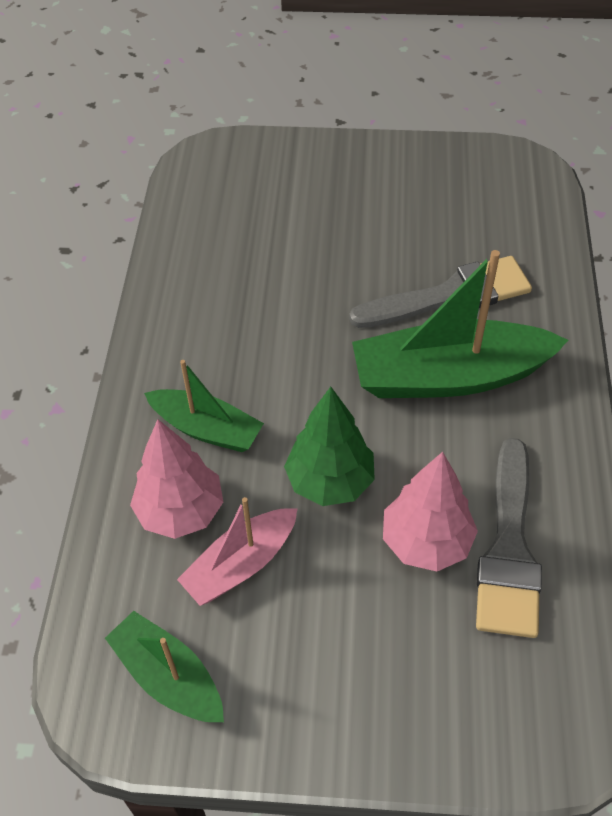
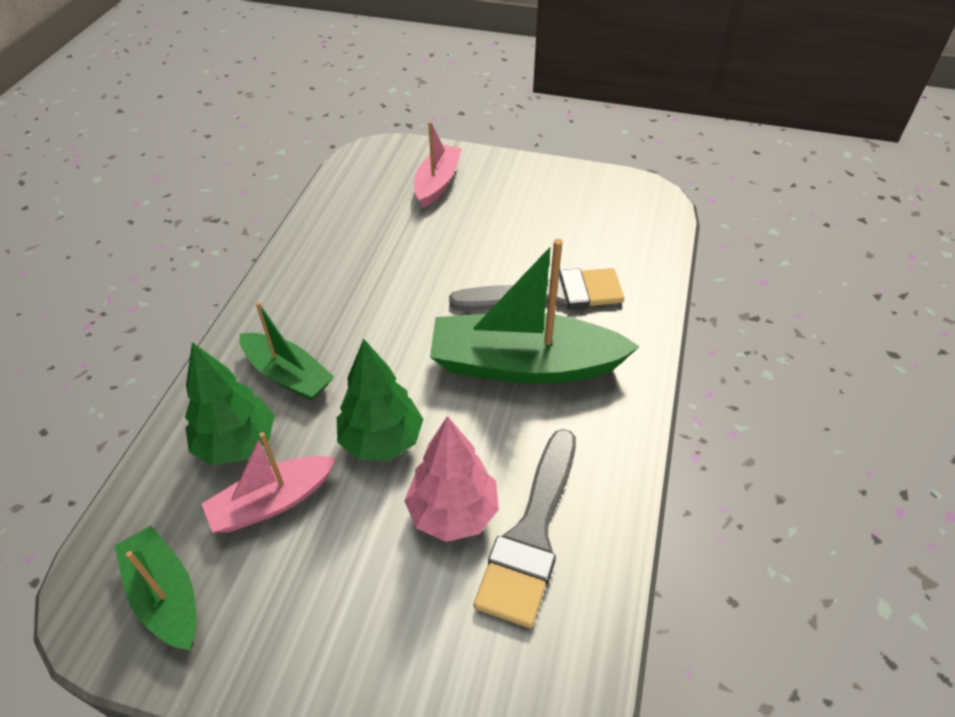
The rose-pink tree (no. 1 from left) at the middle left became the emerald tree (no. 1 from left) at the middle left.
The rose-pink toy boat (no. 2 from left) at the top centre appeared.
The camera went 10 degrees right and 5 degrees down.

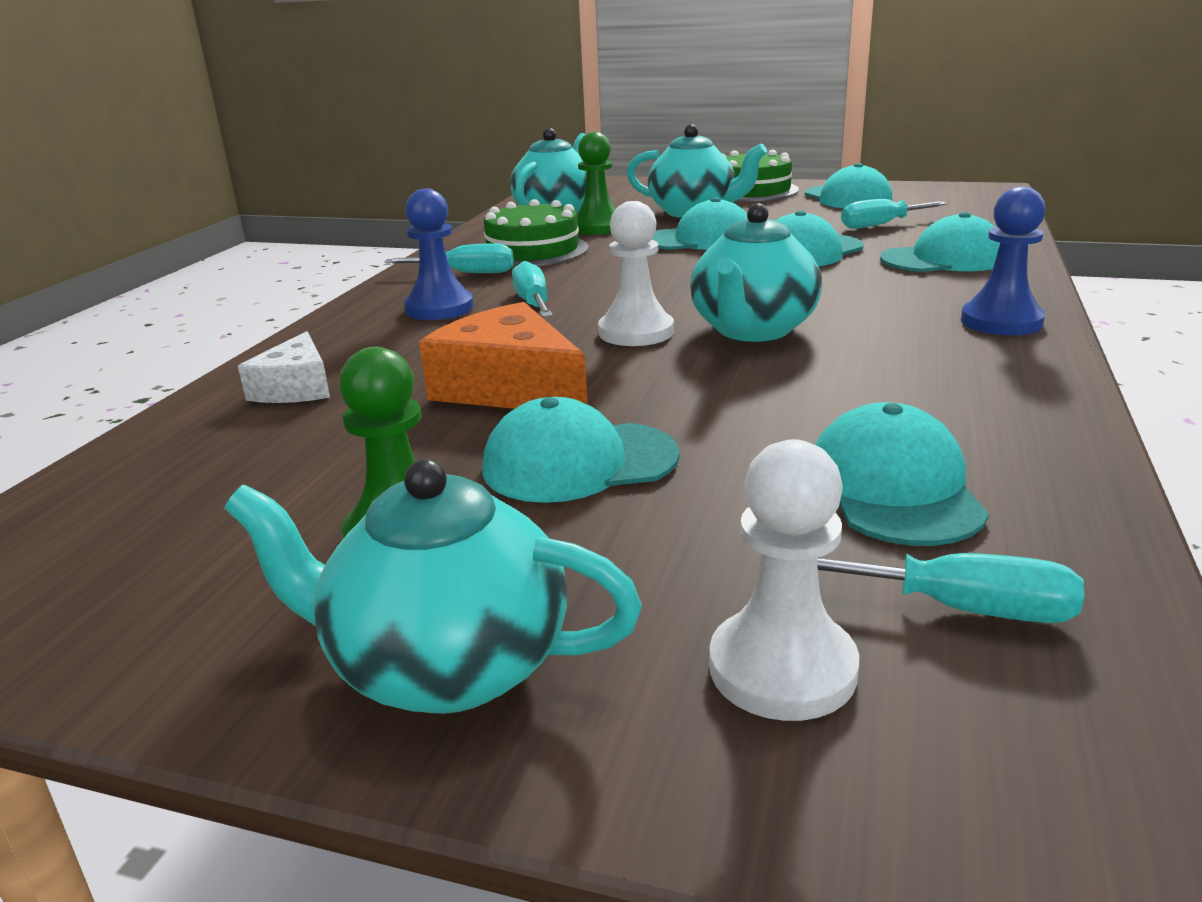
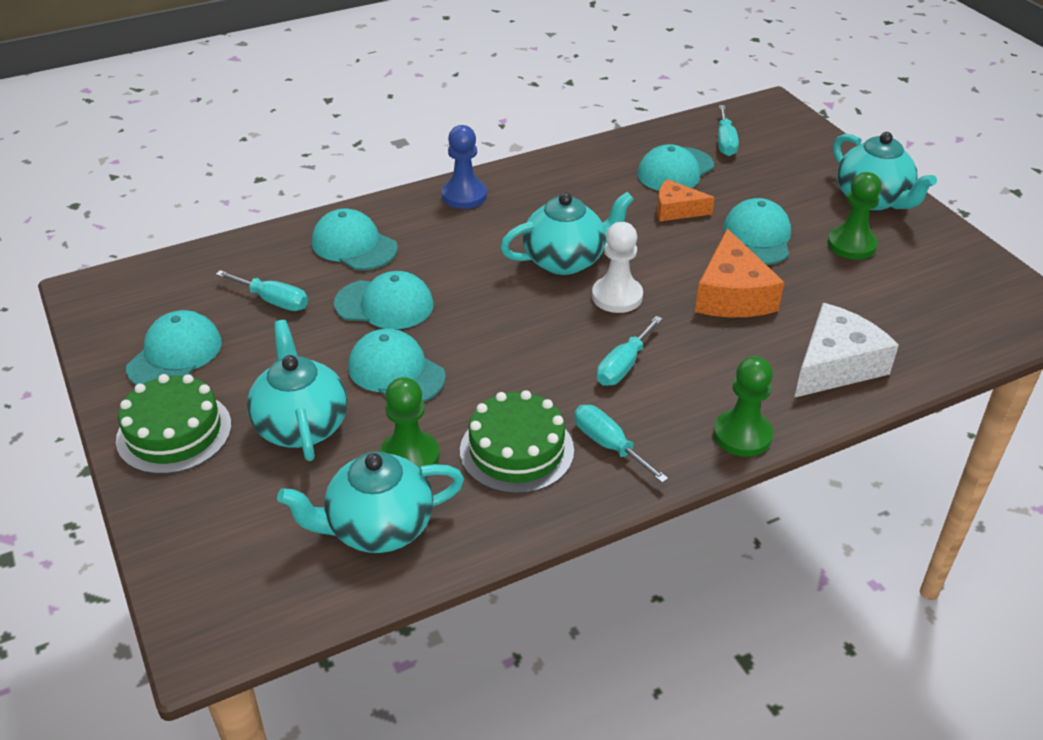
The cobalt chess pawn (no. 1 from left) at the top centre disappeared.
The white cheese at the middle left changed to 1.63 times the size.
The aqua cap (no. 1 from left in the first image) at the centre turned 120 degrees counterclockwise.
The white chess pawn (no. 2 from left) at the centre disappeared.
The aqua flat screwdriver (no. 4 from left) at the middle right turned 150 degrees counterclockwise.
The orange-coloured cheese (no. 1 from left) at the top centre appeared.
The emerald chess pawn (no. 2 from left) at the middle right appeared.
The camera went 135 degrees left and 15 degrees up.

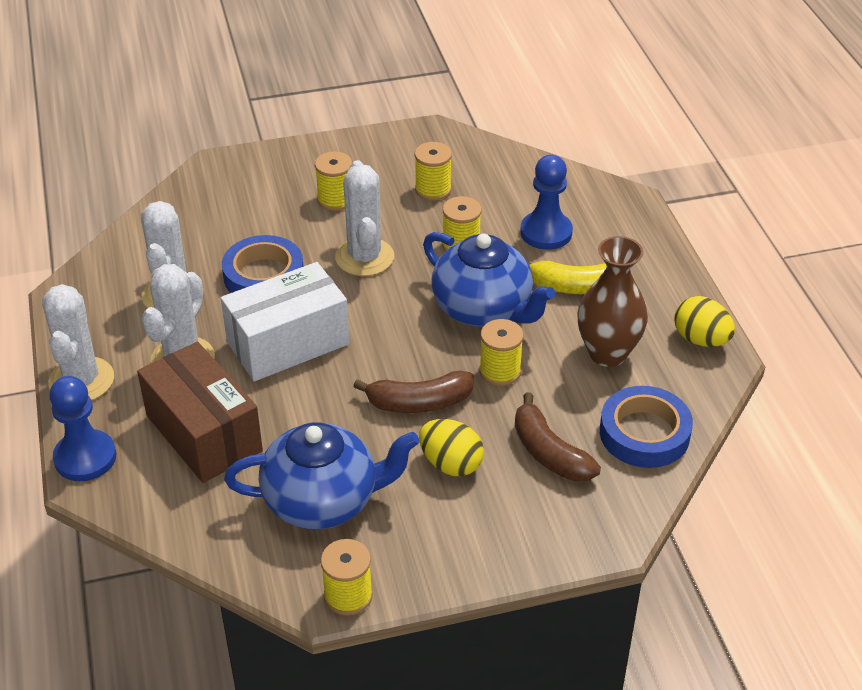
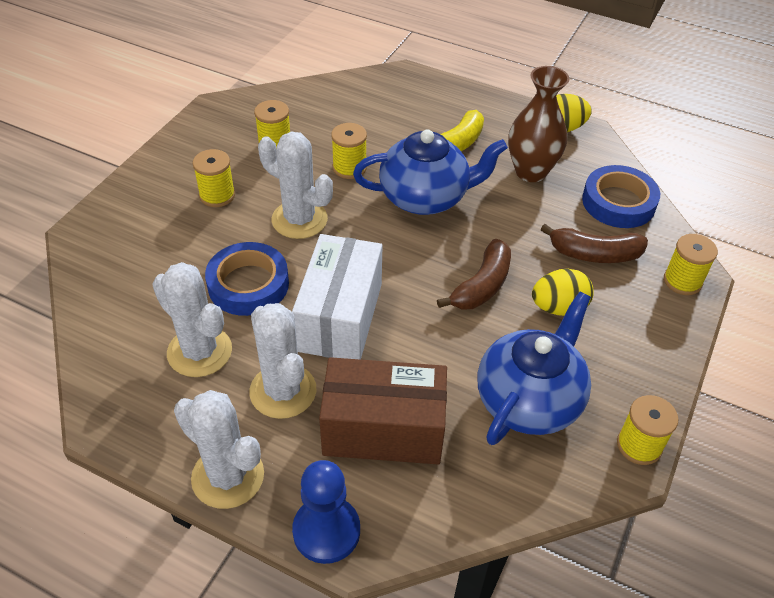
The cobalt chess pawn (no. 2 from left) at the top centre disappeared.
The bright yellow bobbin (no. 5 from left) moved from the centre to the middle right.
The camera went 50 degrees left and 5 degrees up.

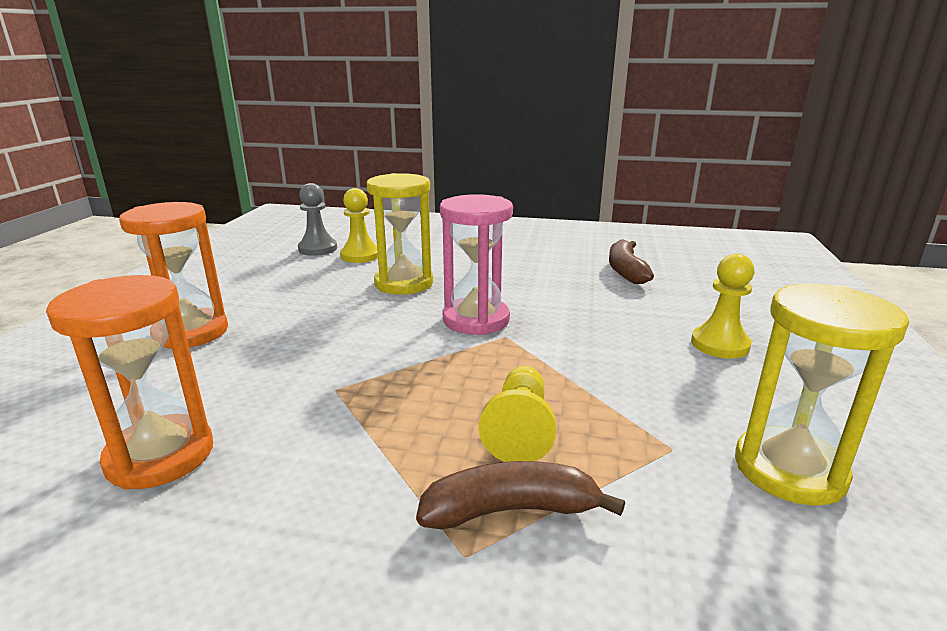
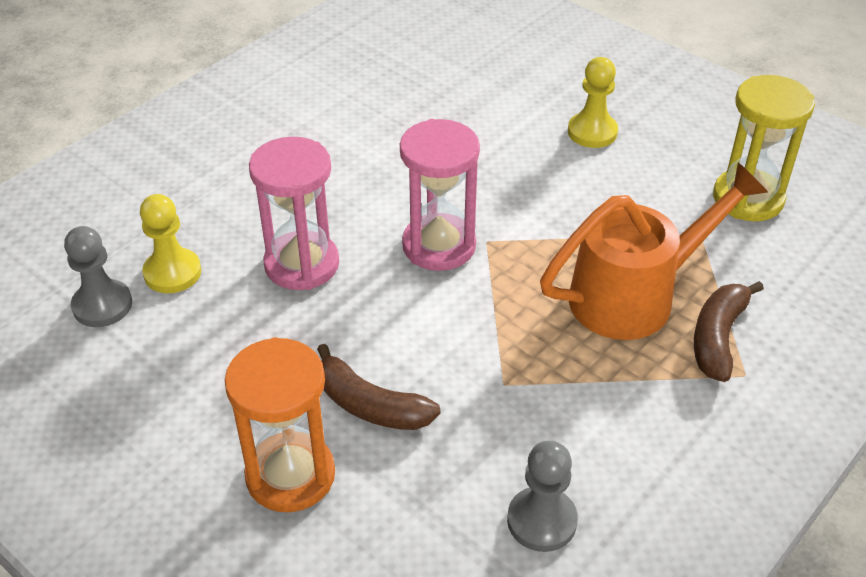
The bright yellow hourglass (no. 1 from left) at the centre became the rose-pink hourglass (no. 1 from left) at the centre.
The russet toy banana (no. 2 from left in the first image) moved from the centre to the bottom centre.
The orange-coloured hourglass (no. 1 from left) at the middle left was replaced by the ash-grey chess pawn (no. 2 from left) at the bottom centre.
The bright yellow chess pawn (no. 2 from left) at the centre was replaced by the orange-coloured watering pot at the middle right.
The camera went 60 degrees left and 20 degrees up.

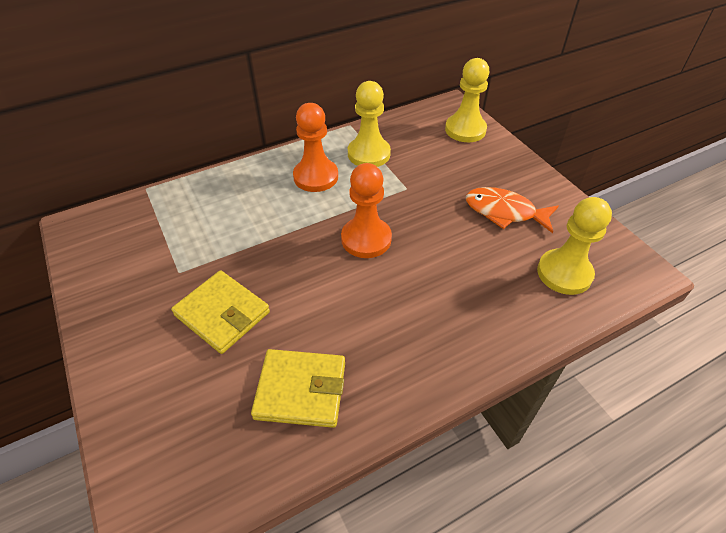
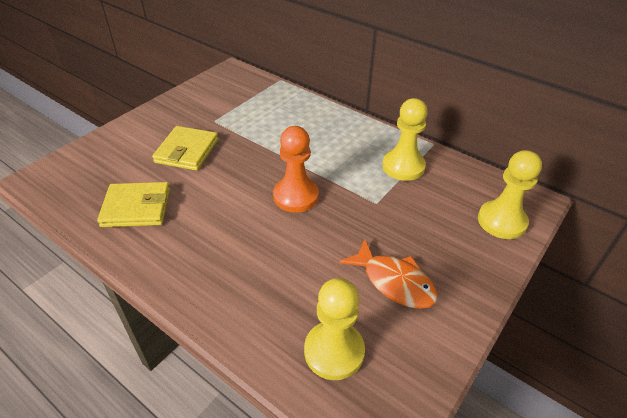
The orange-coloured chess pawn (no. 1 from left) at the top centre disappeared.
The orange-coloured fish at the middle right turned 135 degrees clockwise.
The bright yellow card wallet (no. 2 from left in the first image) at the bottom centre turned 75 degrees counterclockwise.
The camera went 65 degrees right and 5 degrees down.

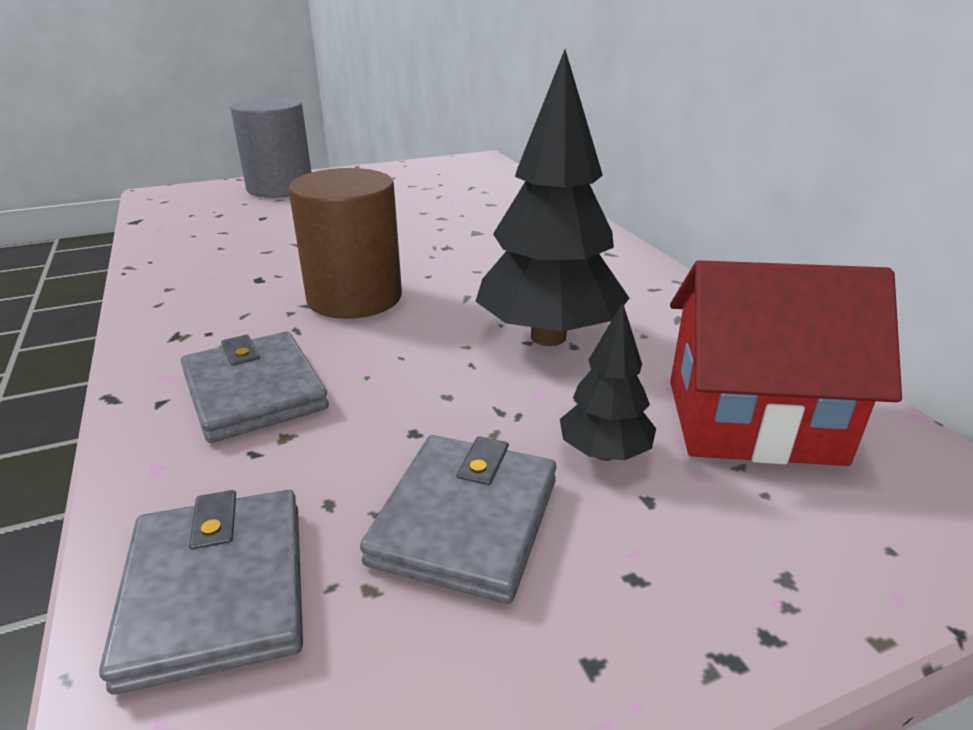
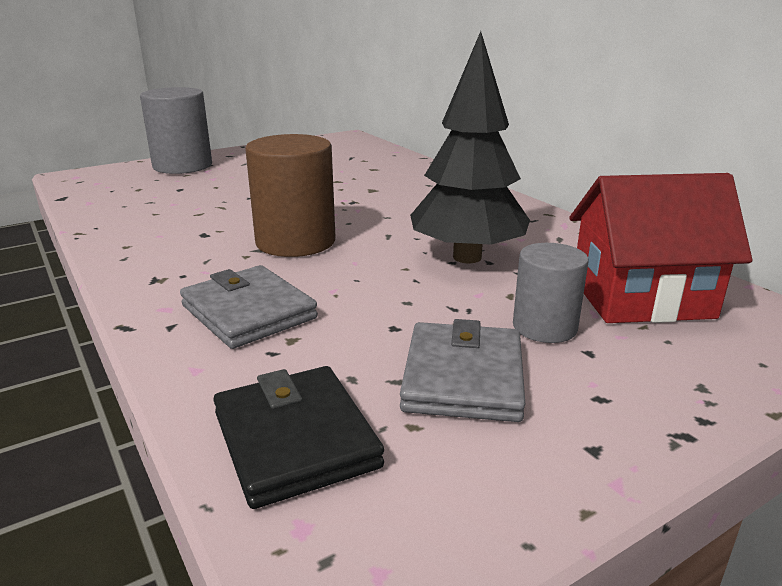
The ebony tree (no. 2 from left) at the centre was replaced by the ash-grey cylinder shape (no. 2 from left) at the middle right.
The ash-grey card wallet (no. 1 from left) at the bottom left became the ebony card wallet at the bottom centre.
The camera went 10 degrees left and 5 degrees down.

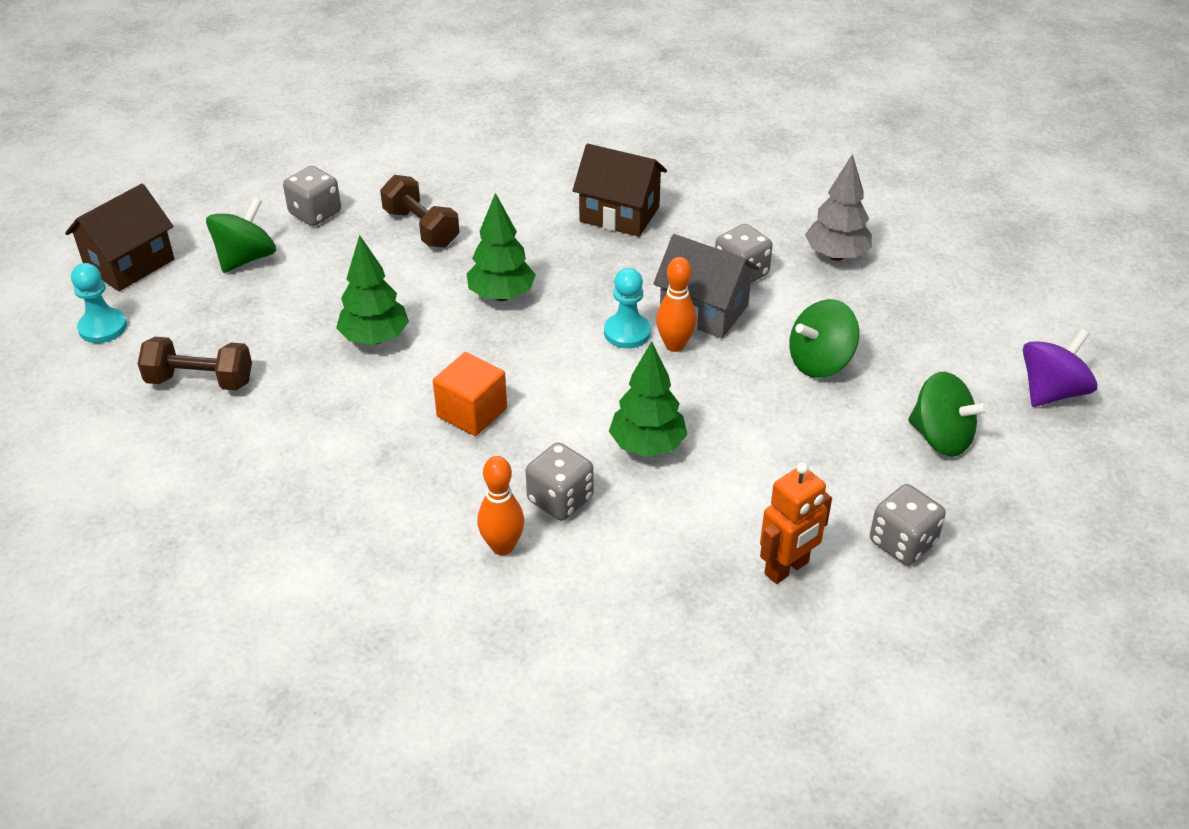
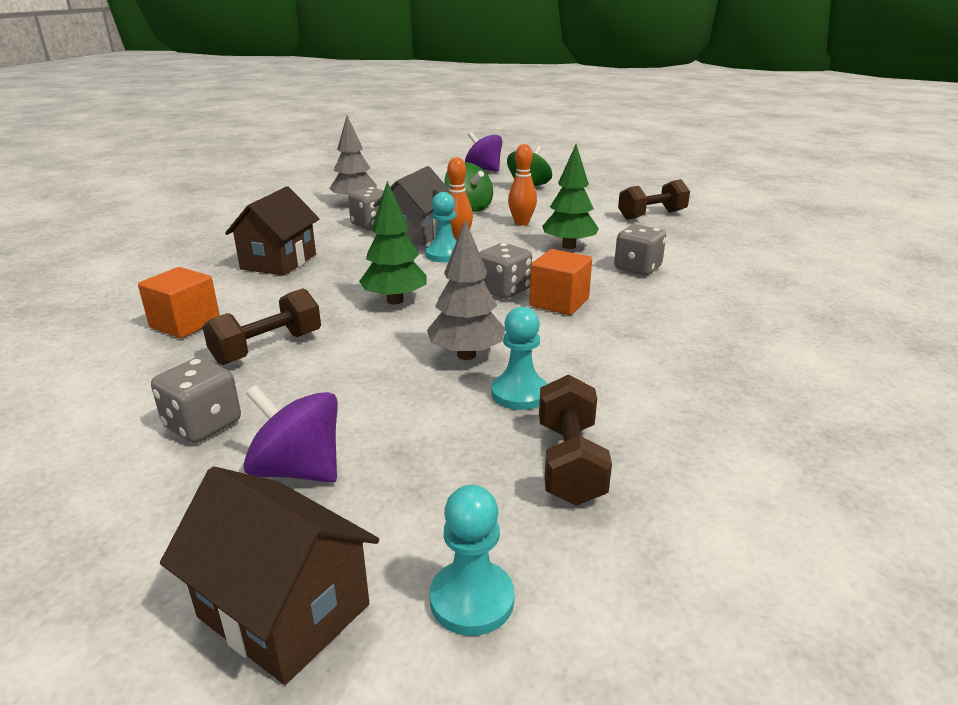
The emerald spinning top (no. 1 from left) at the top left became the royal purple spinning top (no. 1 from left) at the middle left.
The emerald tree (no. 1 from left) at the middle left became the ash-grey tree (no. 2 from left) at the centre.
The orange-coloured tenpin (no. 1 from left in the first image) moved from the centre to the top centre.
The orange-coloured robot at the middle right was replaced by the russet dumbbell (no. 3 from left) at the top right.
The ash-grey dice (no. 4 from left in the first image) moved from the middle right to the centre.
The orange-coloured cube (no. 1 from left) at the middle left appeared.
The aqua chess pawn (no. 3 from left) at the centre appeared.
The camera went 95 degrees left and 15 degrees down.

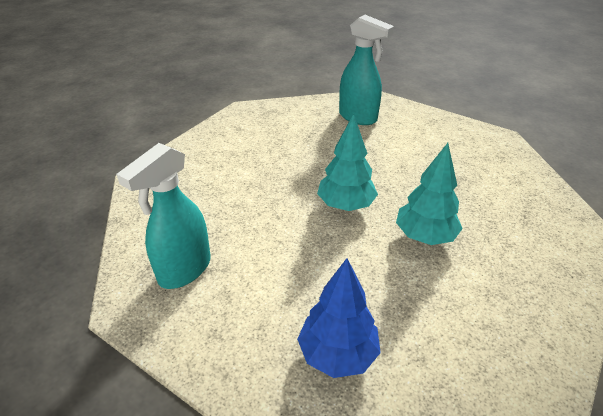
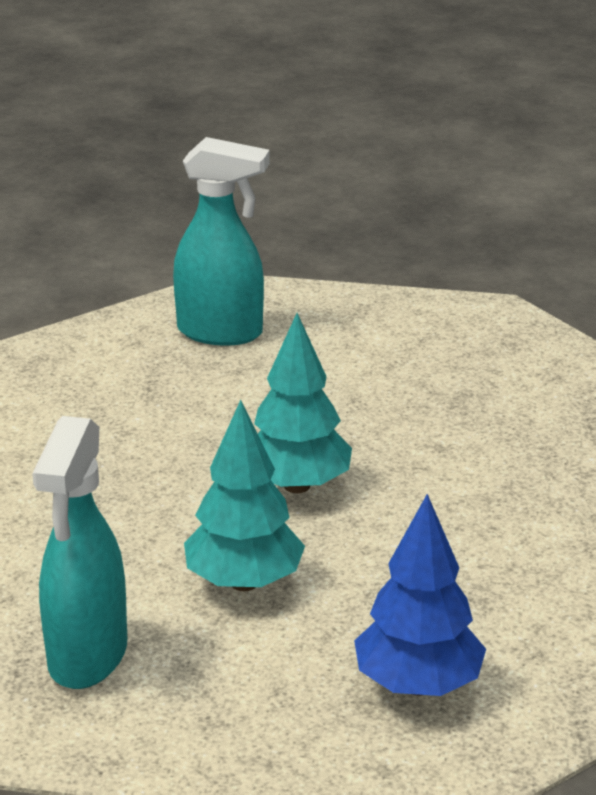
The aqua tree (no. 2 from left in the first image) moved from the middle right to the centre.
The camera went 25 degrees left and 10 degrees down.

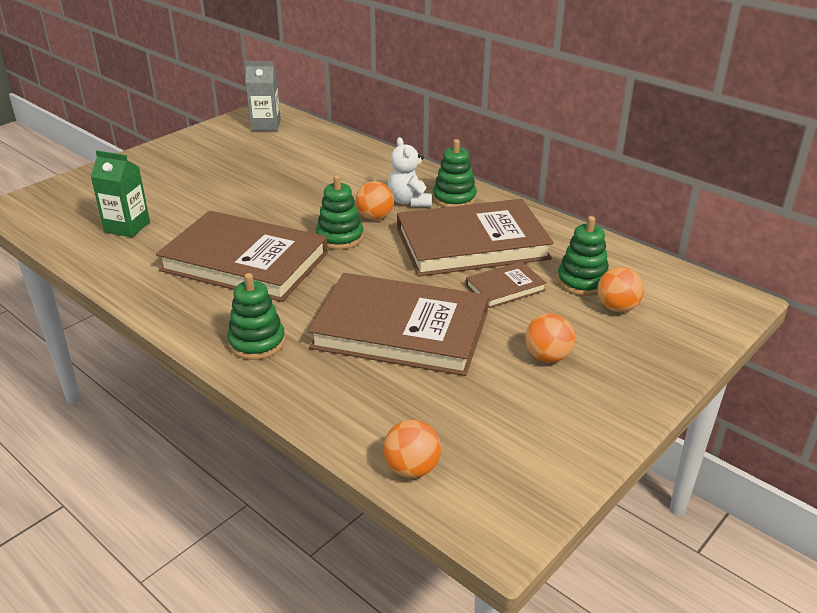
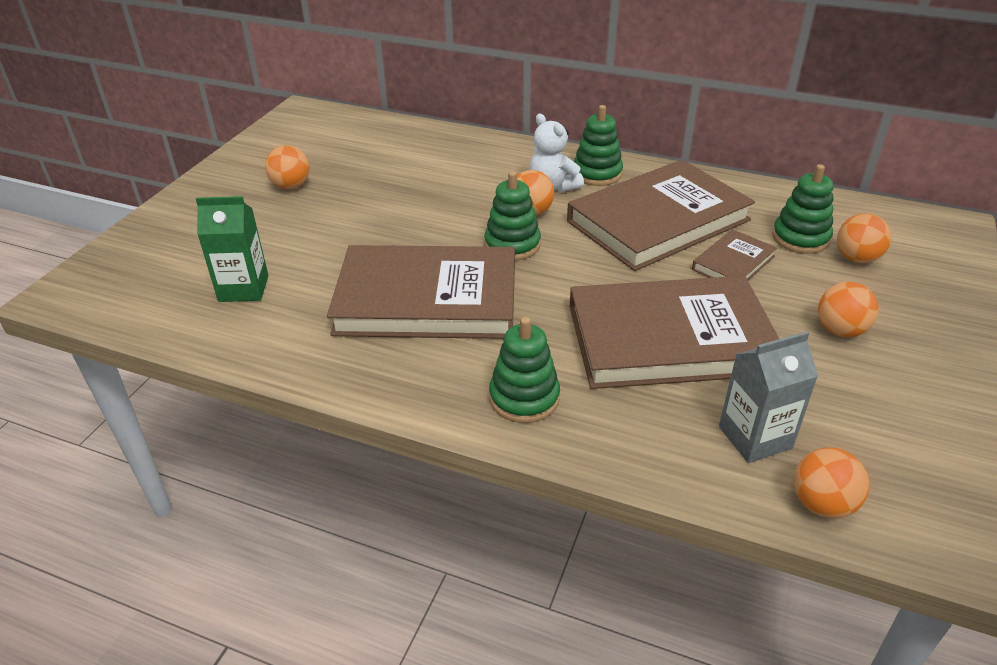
The ash-grey carton moved from the top left to the middle right.
The orange-coloured play ball (no. 1 from left) at the top left appeared.
The camera went 20 degrees left and 5 degrees up.

